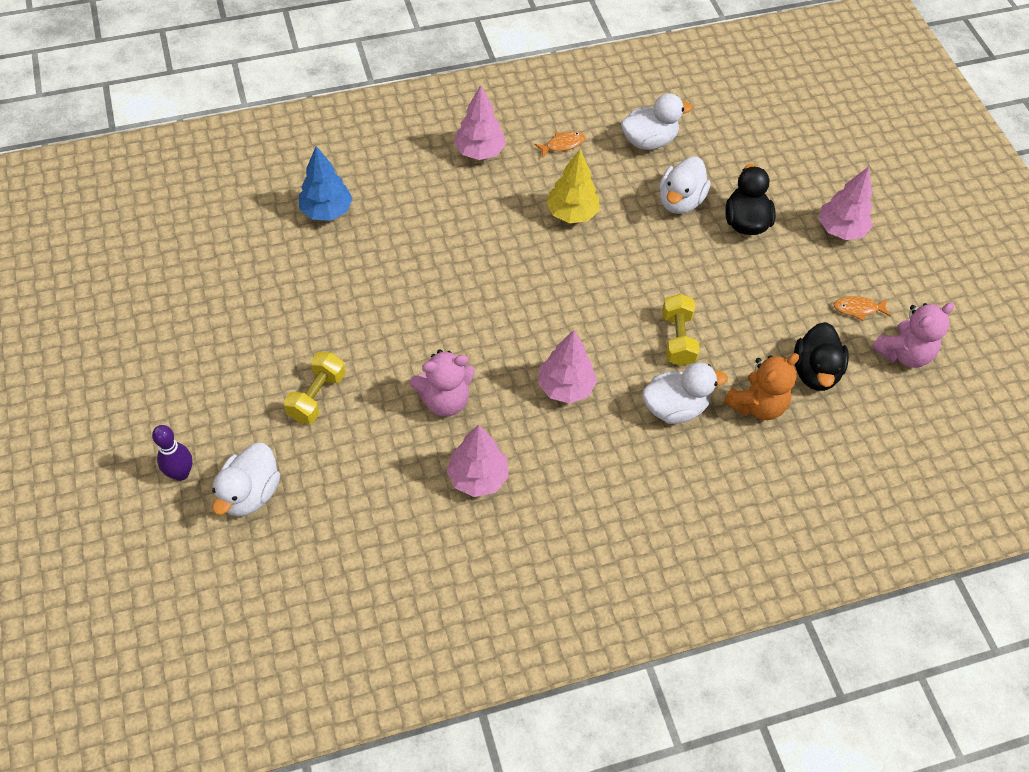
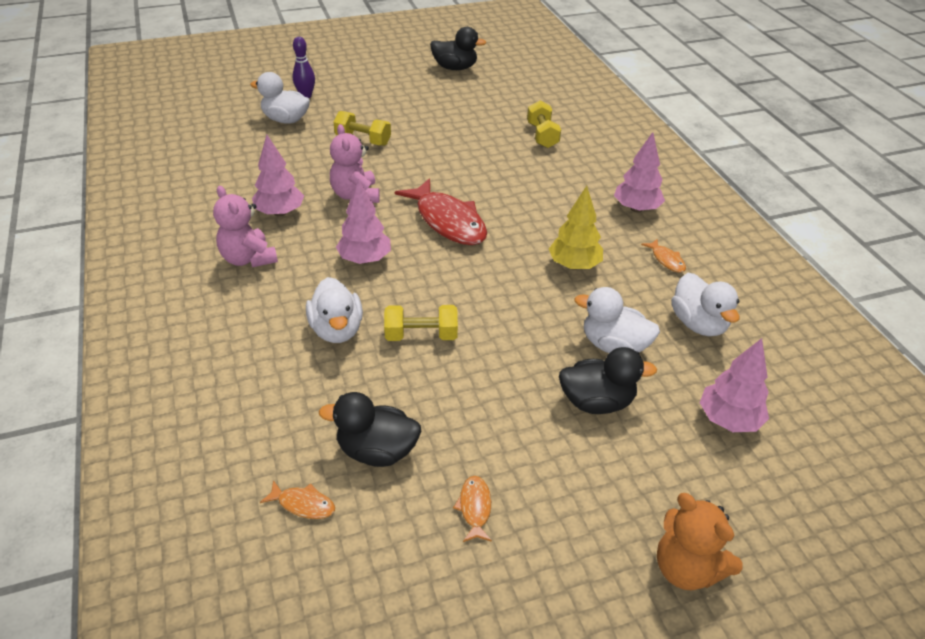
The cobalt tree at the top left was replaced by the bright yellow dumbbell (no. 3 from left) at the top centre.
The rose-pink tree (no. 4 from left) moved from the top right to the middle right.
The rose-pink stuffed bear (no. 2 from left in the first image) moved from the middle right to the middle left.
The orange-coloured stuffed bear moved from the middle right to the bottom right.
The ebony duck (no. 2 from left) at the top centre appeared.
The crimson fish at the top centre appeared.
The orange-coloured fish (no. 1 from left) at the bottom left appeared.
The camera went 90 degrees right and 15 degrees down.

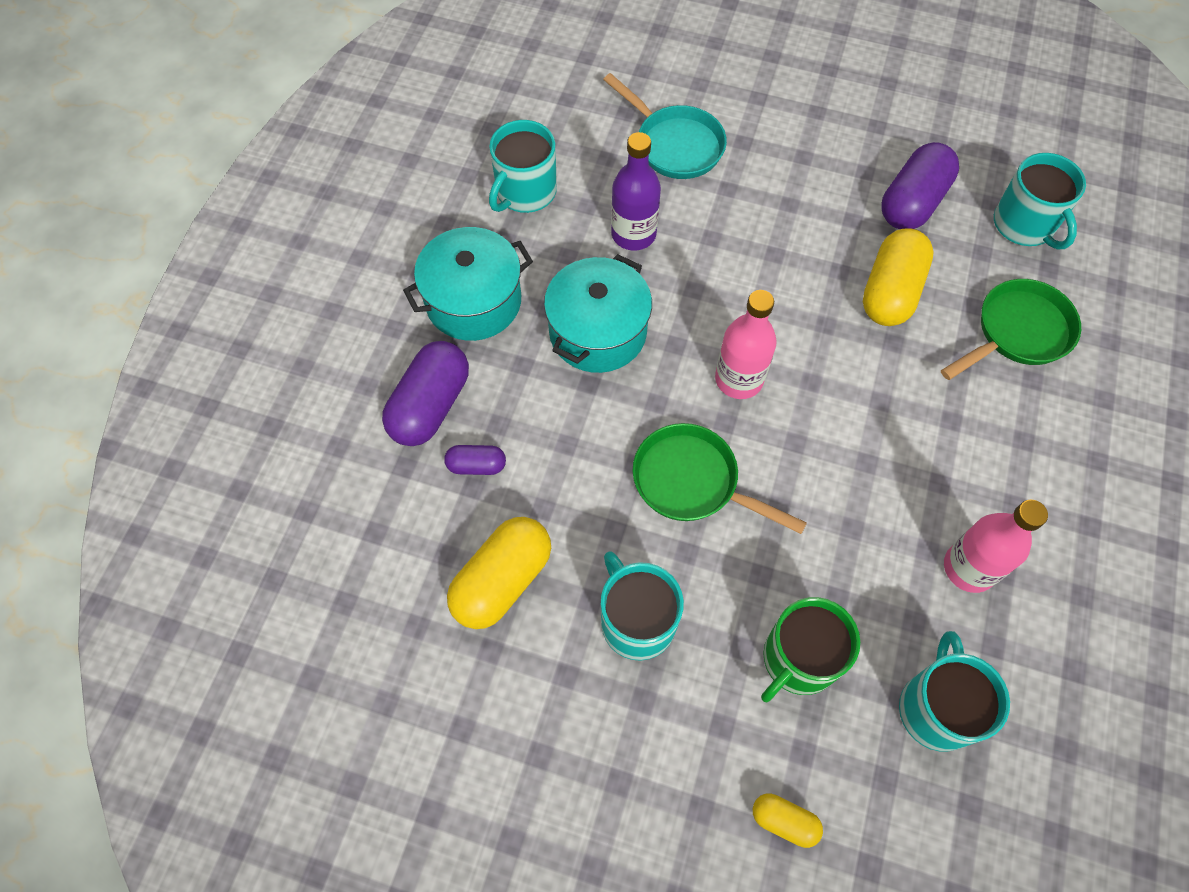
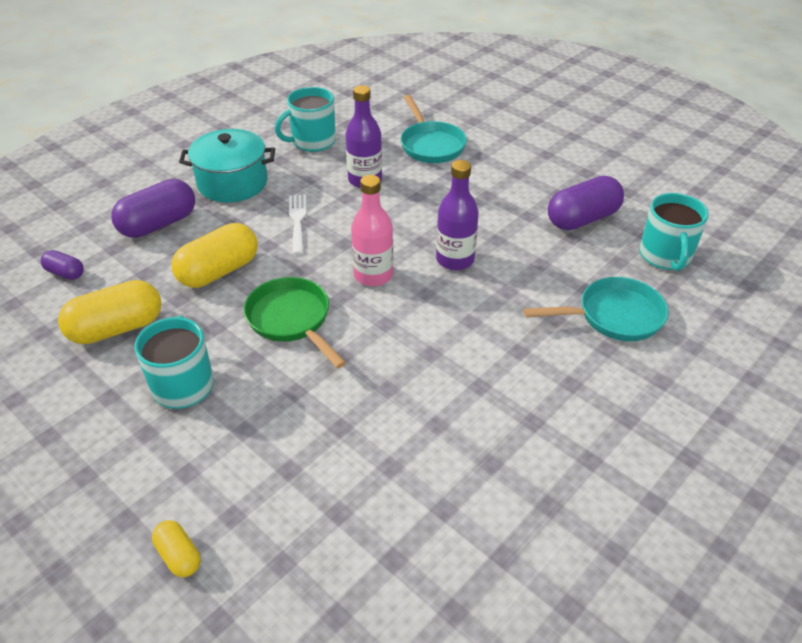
The bright yellow pill (no. 3 from left) moved from the top right to the middle left.
The aqua pot (no. 2 from left) at the centre was replaced by the white fork at the centre.
The emerald frying pan (no. 2 from left) at the middle right became the aqua frying pan (no. 2 from left) at the middle right.
The royal purple pill (no. 2 from left in the first image) moved from the centre to the middle left.
The rose-pink flask (no. 2 from left) at the middle right disappeared.
The emerald mug at the bottom right disappeared.
The aqua mug (no. 3 from left) at the bottom right disappeared.
The royal purple flask (no. 2 from left) at the centre appeared.
The camera went 25 degrees right and 20 degrees down.

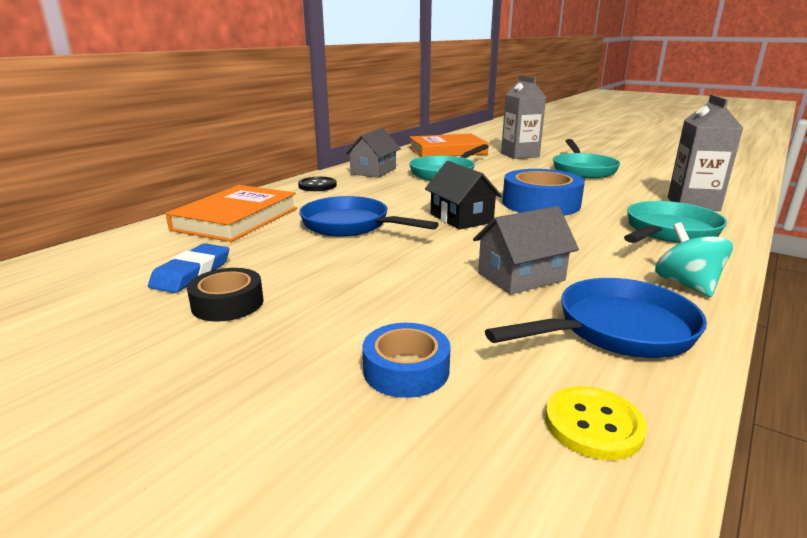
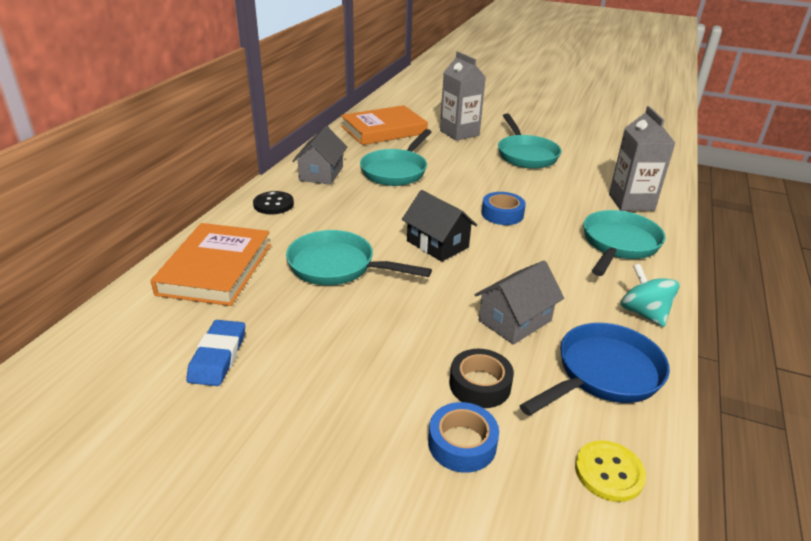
The cobalt roll of tape (no. 2 from left) at the middle right changed to 0.58 times the size.
The cobalt frying pan (no. 1 from left) at the centre became the aqua frying pan (no. 1 from left) at the centre.
The ebony roll of tape moved from the middle left to the bottom centre.
The camera went 15 degrees left and 10 degrees up.

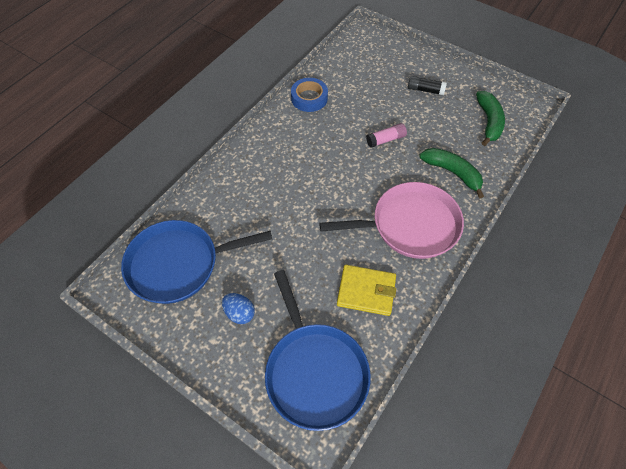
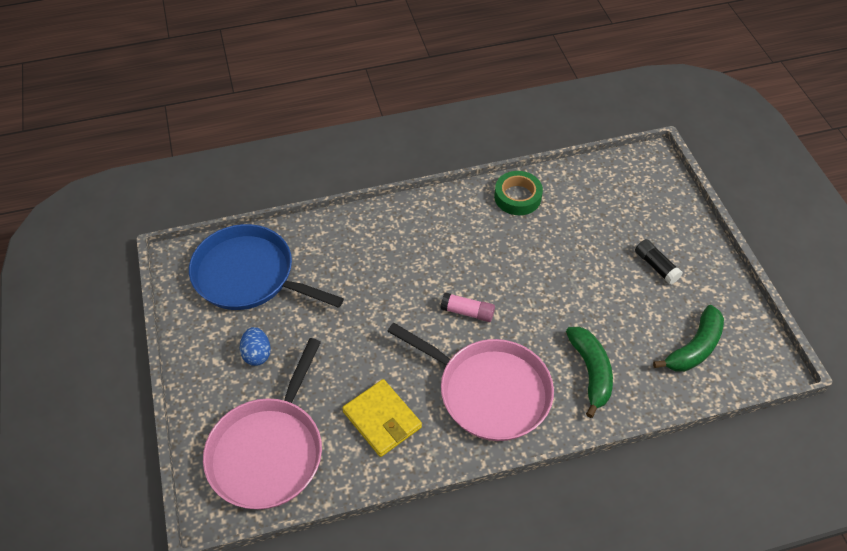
The cobalt roll of tape at the top centre became the emerald roll of tape at the centre.
The rose-pink glue moved from the top centre to the centre.
The cobalt frying pan (no. 2 from left) at the bottom centre became the rose-pink frying pan (no. 1 from left) at the bottom left.
The camera went 40 degrees right and 5 degrees down.

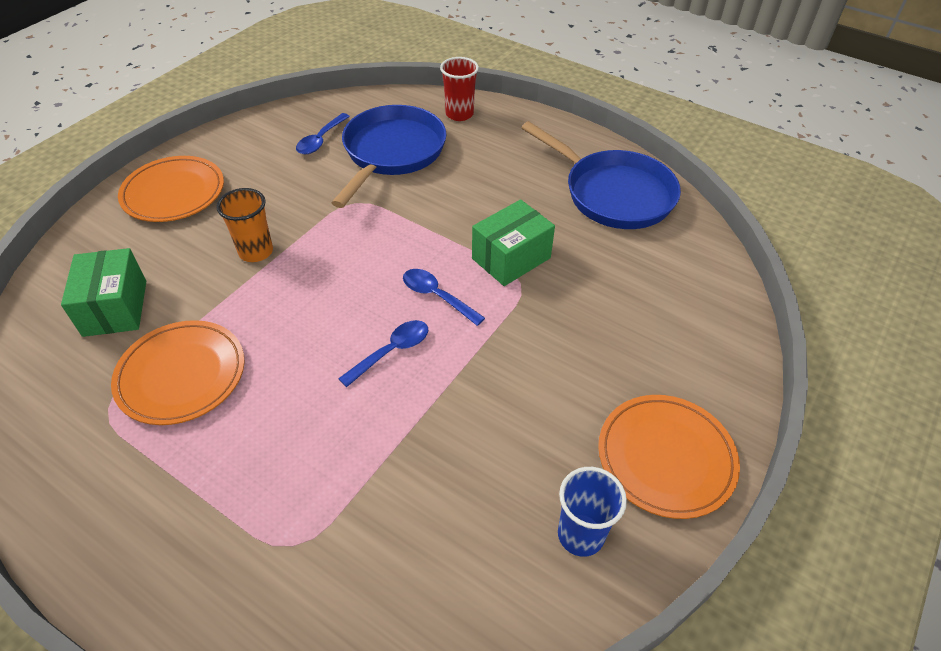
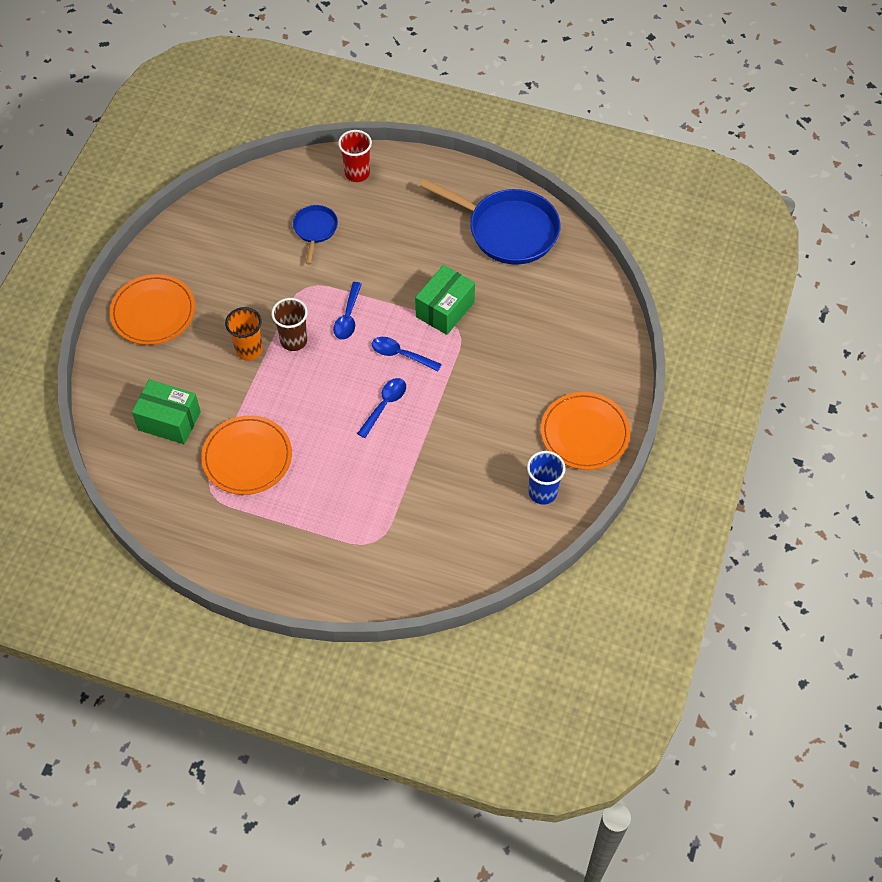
The cobalt frying pan (no. 1 from left) at the top centre changed to 0.50 times the size.
The cobalt tablespoon (no. 1 from left) moved from the top centre to the centre.
The emerald package (no. 1 from left) at the middle left turned 45 degrees counterclockwise.
The russet tumbler at the middle left appeared.
The camera went 15 degrees left and 10 degrees up.

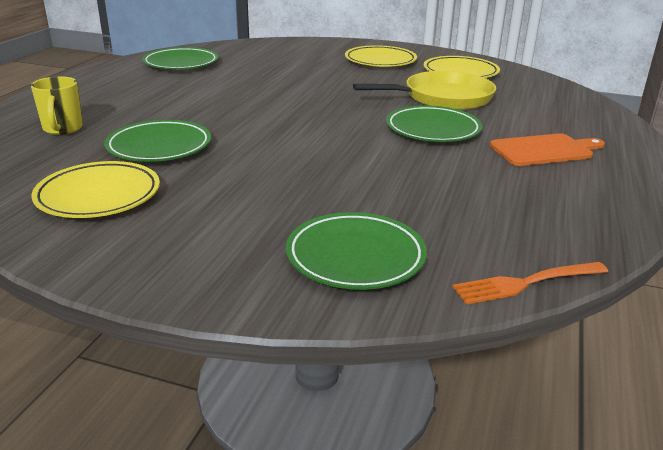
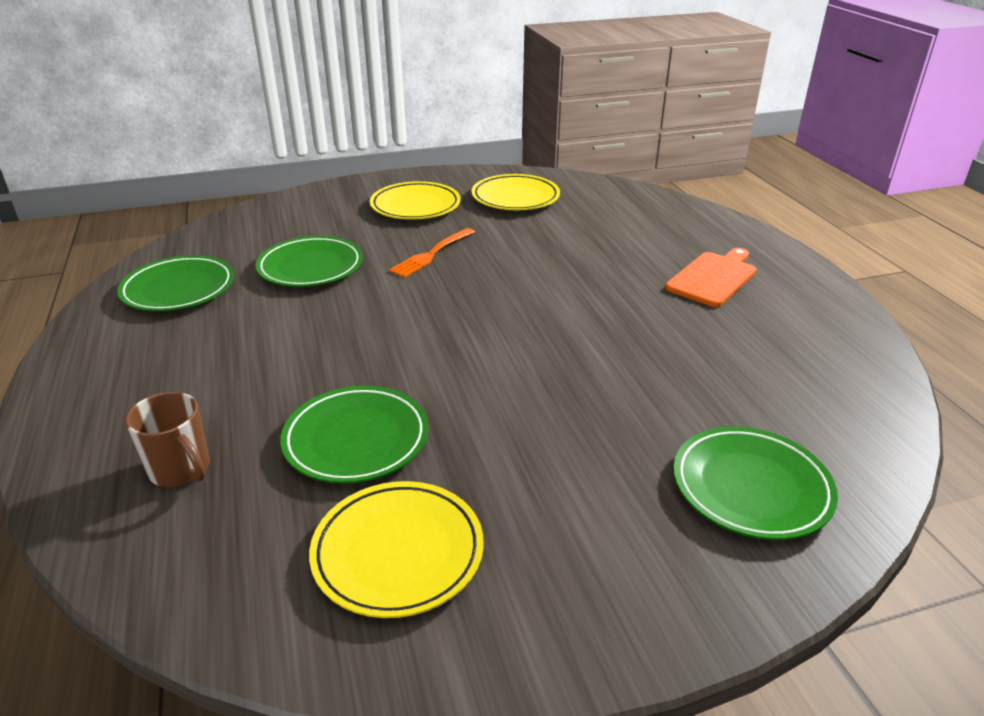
The bright yellow frying pan at the top centre disappeared.
The bright yellow mug at the top left became the russet mug at the middle left.
The emerald flat dish (no. 4 from left in the first image) moved from the top centre to the middle left.
The orange-coloured fork moved from the middle right to the centre.
The camera went 35 degrees left and 5 degrees up.

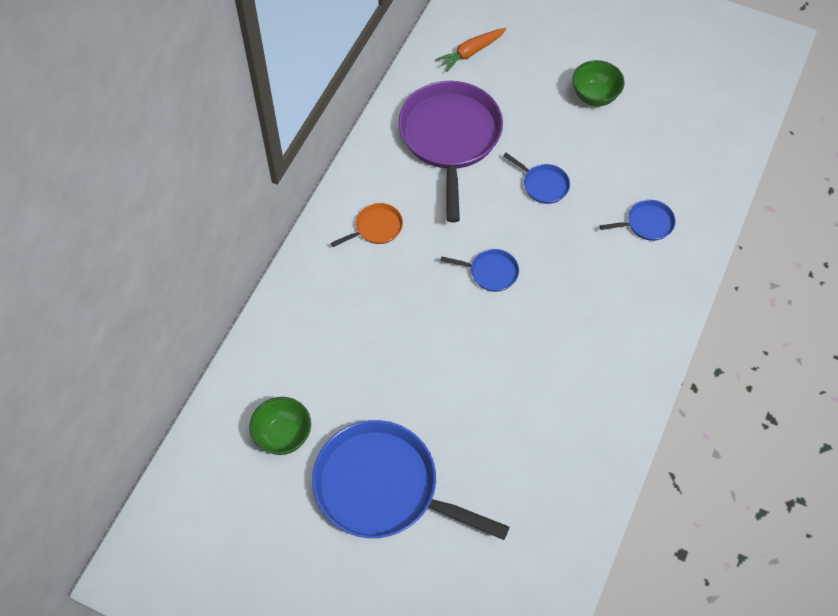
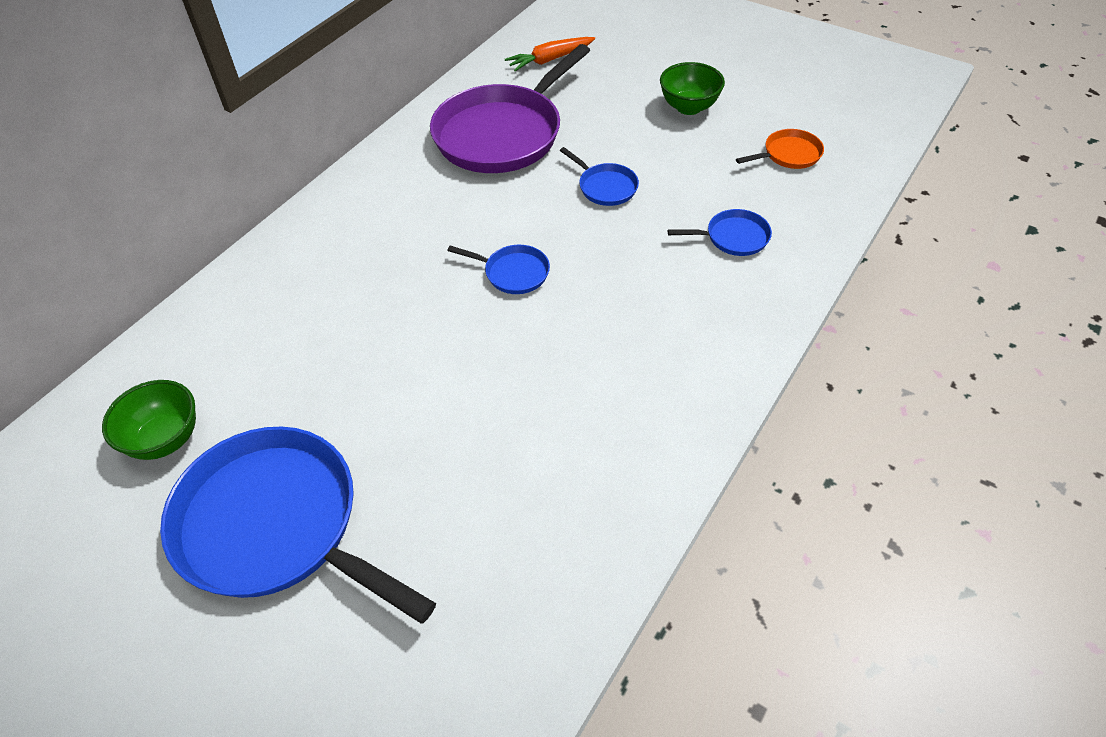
The royal purple frying pan at the top centre turned 150 degrees counterclockwise.
The orange-coloured frying pan moved from the centre to the top right.
The camera went 10 degrees right and 10 degrees down.

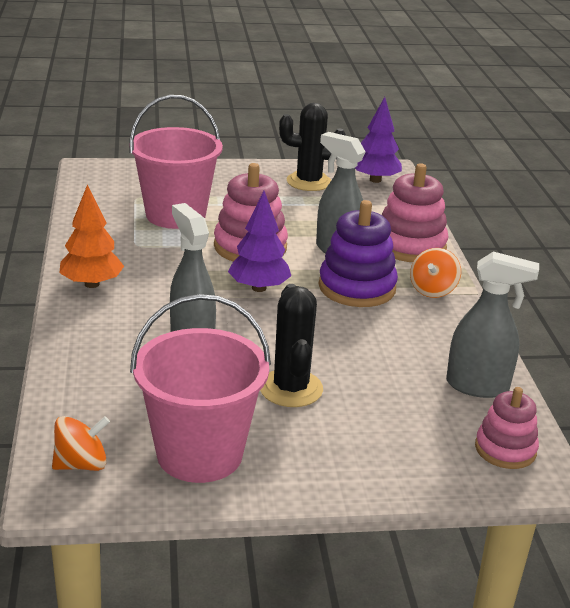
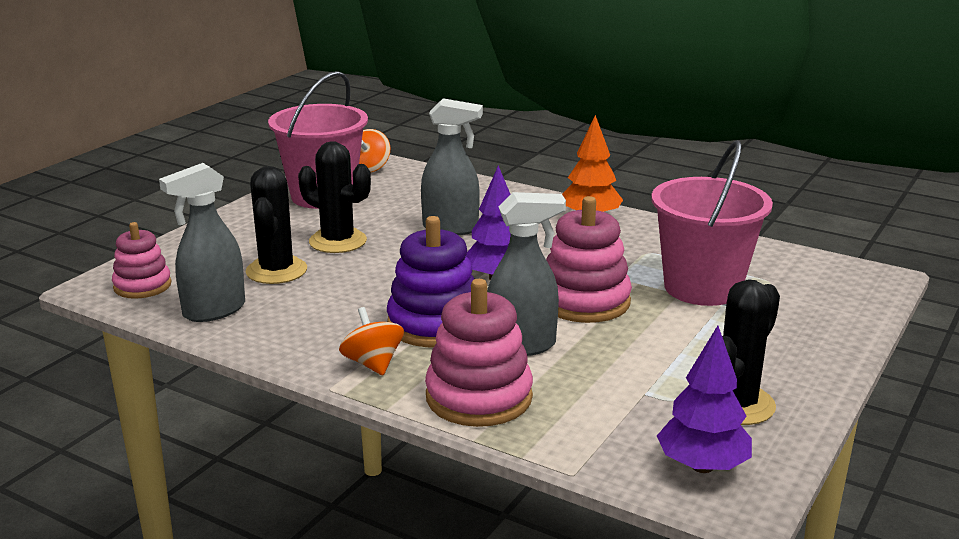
The ebony cactus (no. 1 from left) at the middle left appeared.
The camera went 130 degrees right and 5 degrees down.

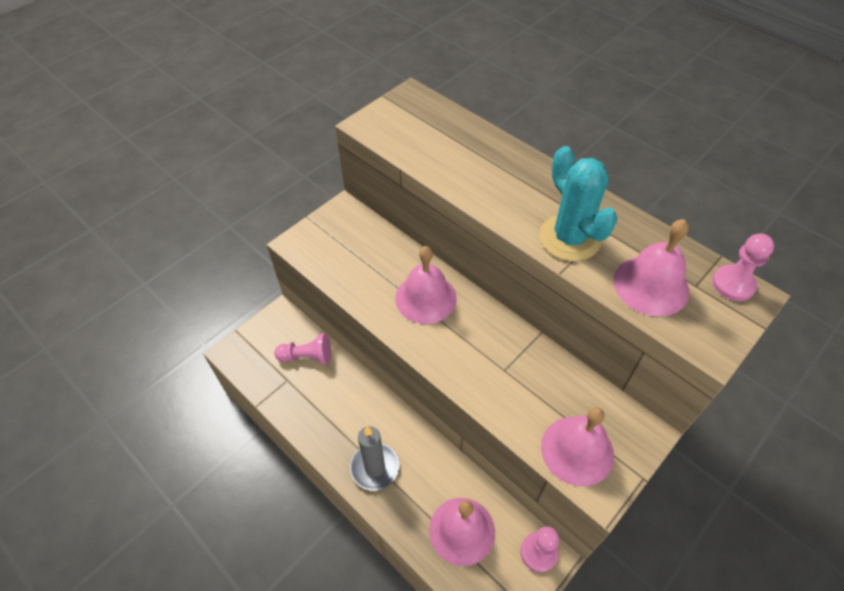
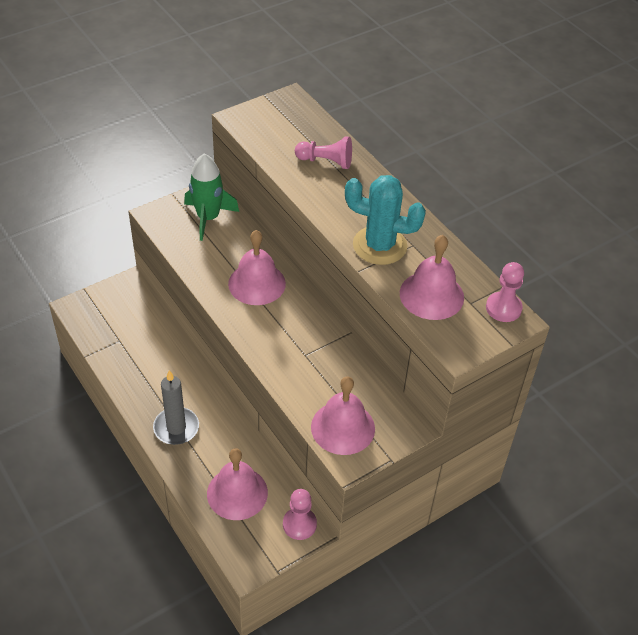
The aqua cactus at the middle right turned 60 degrees counterclockwise.
The rose-pink chess pawn (no. 1 from left in the first image) moved from the centre to the top centre.
The emerald toy rocket at the top left appeared.
The camera went 10 degrees right and 5 degrees down.

